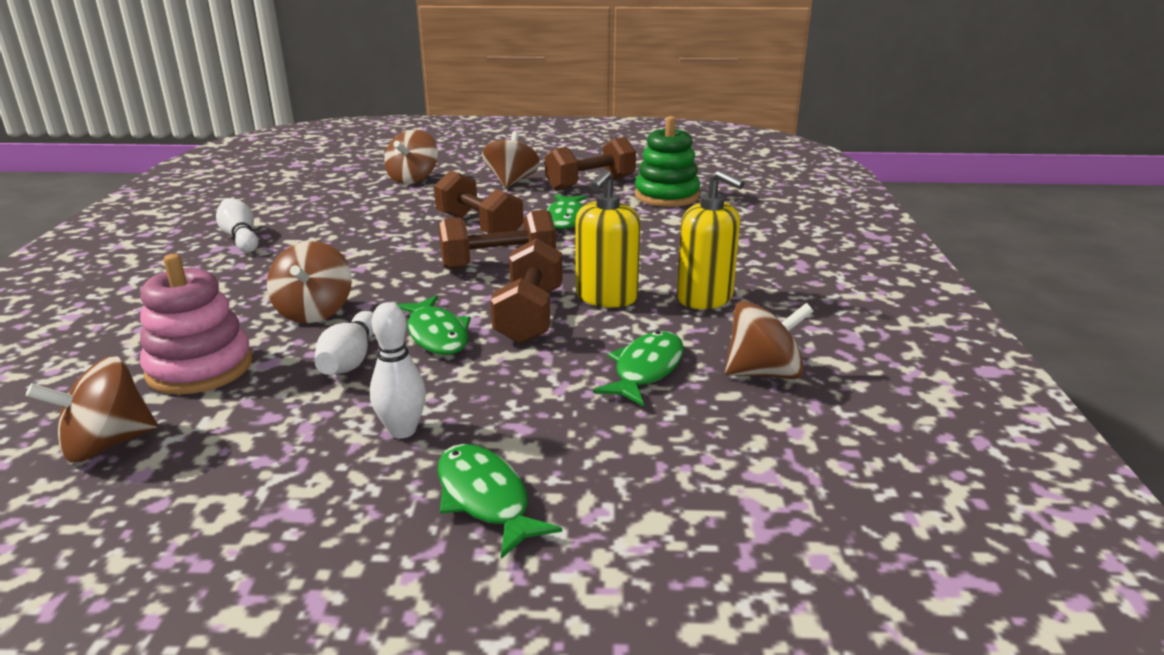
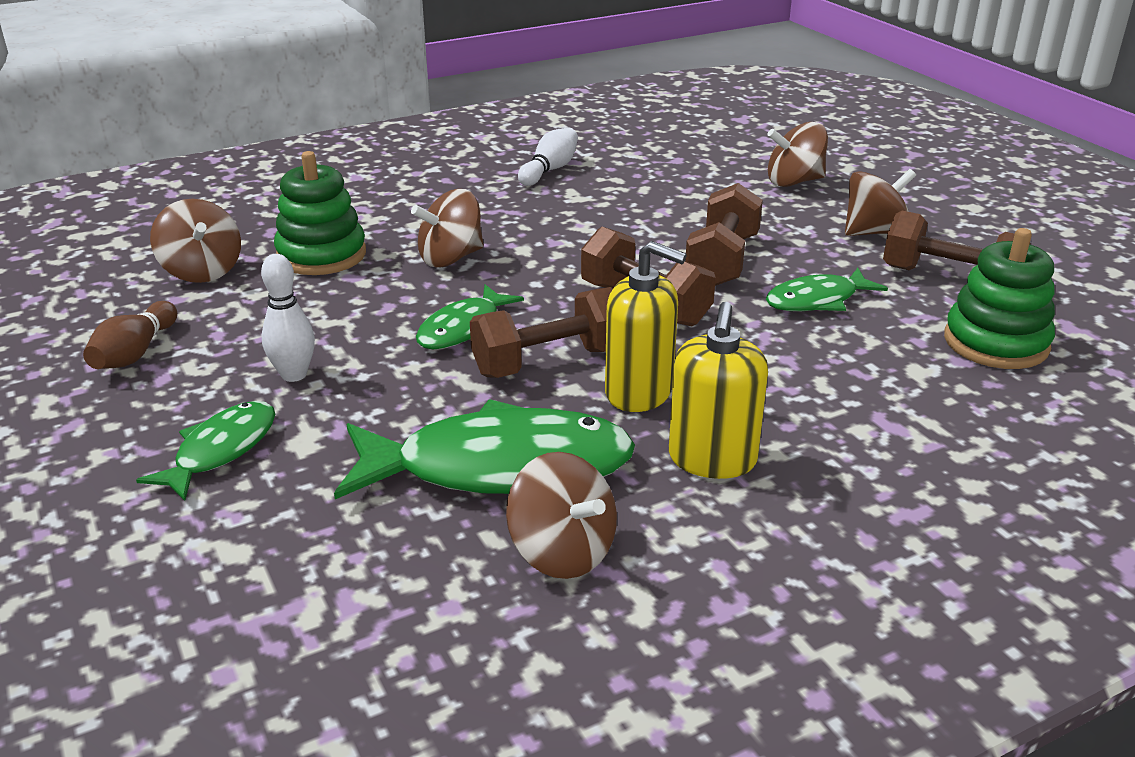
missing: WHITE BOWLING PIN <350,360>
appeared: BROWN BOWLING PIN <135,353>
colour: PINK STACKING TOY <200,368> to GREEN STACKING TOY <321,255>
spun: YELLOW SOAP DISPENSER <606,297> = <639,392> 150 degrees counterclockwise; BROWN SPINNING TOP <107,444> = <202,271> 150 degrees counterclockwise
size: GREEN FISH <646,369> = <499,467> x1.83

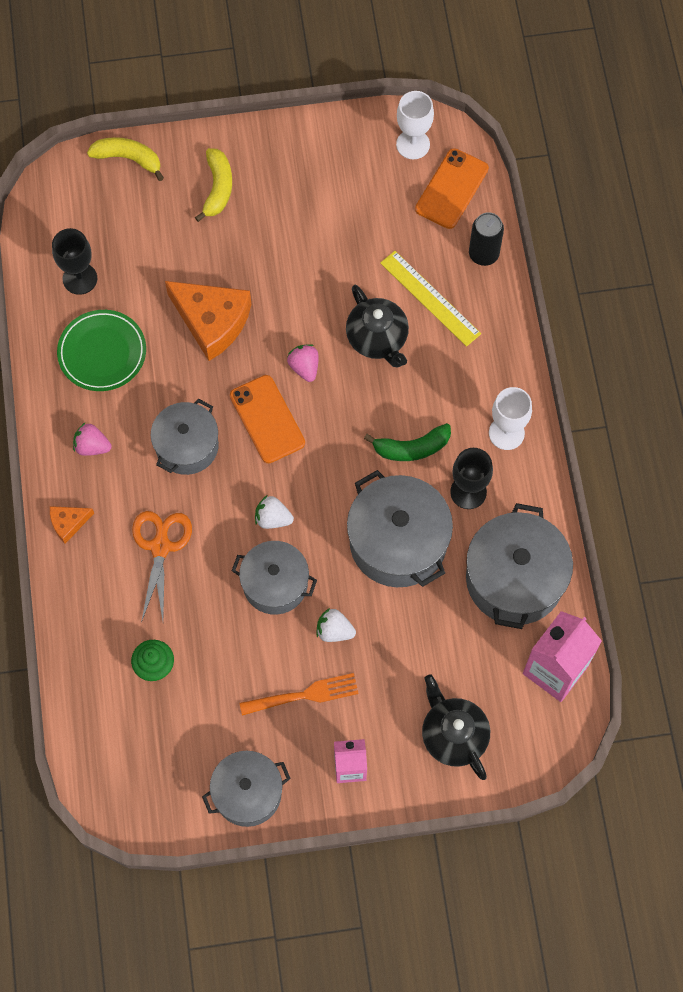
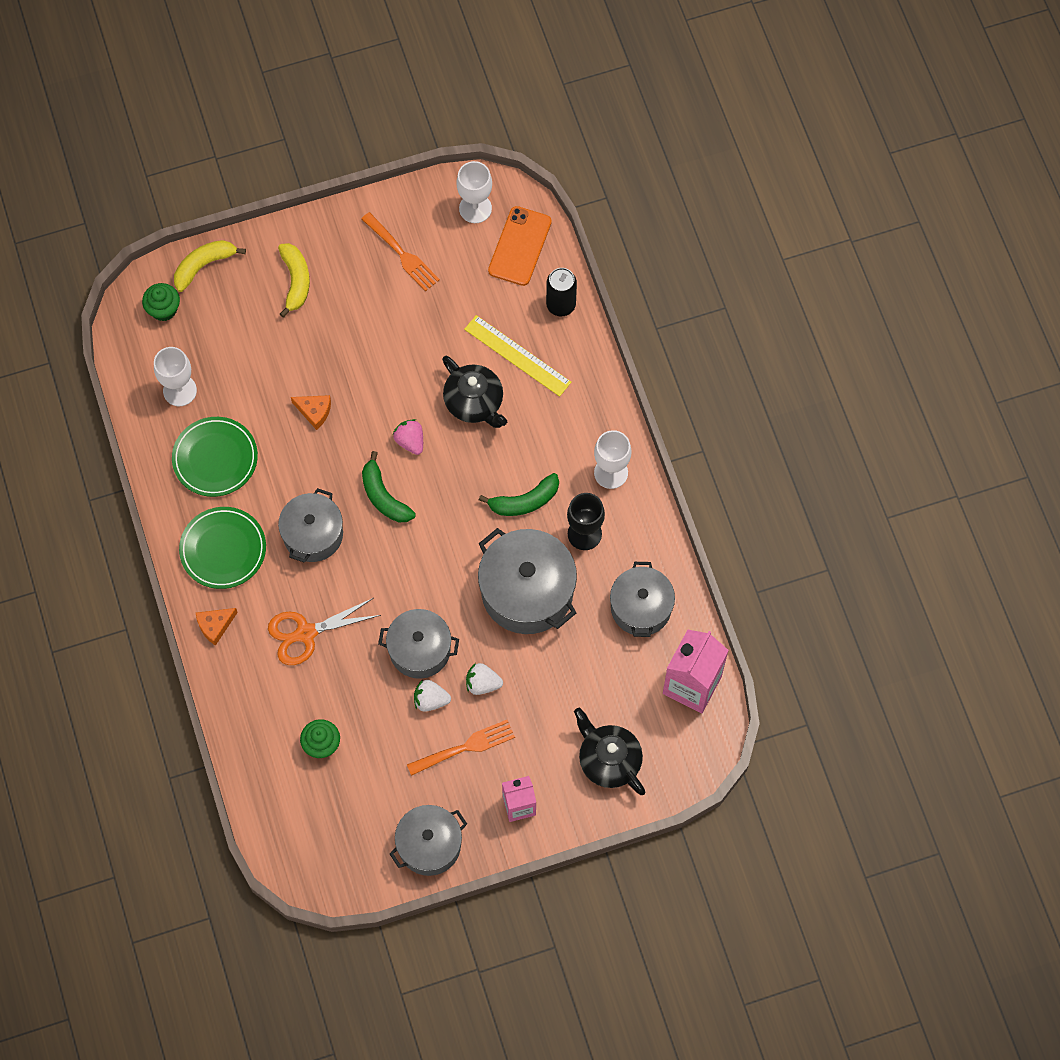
appeared: ORANGE FORK <402,254>; GREEN CUPCAKE <163,309>
relocated: WHITE STRAWBERRY <273,518> to <430,700>
exchanged: ORANGE PHONE <267,419> to GREEN BANANA <384,496>; PINK STRAWBERRY <92,446> to GREEN PLATE <223,549>
colour: BLACK GOBLET <80,278> to WHITE GOBLET <180,390>
spun: YELLOW BANANA <128,159> = <204,266> 45 degrees counterclockwise; ORANGE SCISSORS <160,547> = <306,633> 105 degrees counterclockwise
size: ORANGE CHEESE <212,321> = <314,411> x0.48; GREY POT <514,579> = <641,607> x0.66

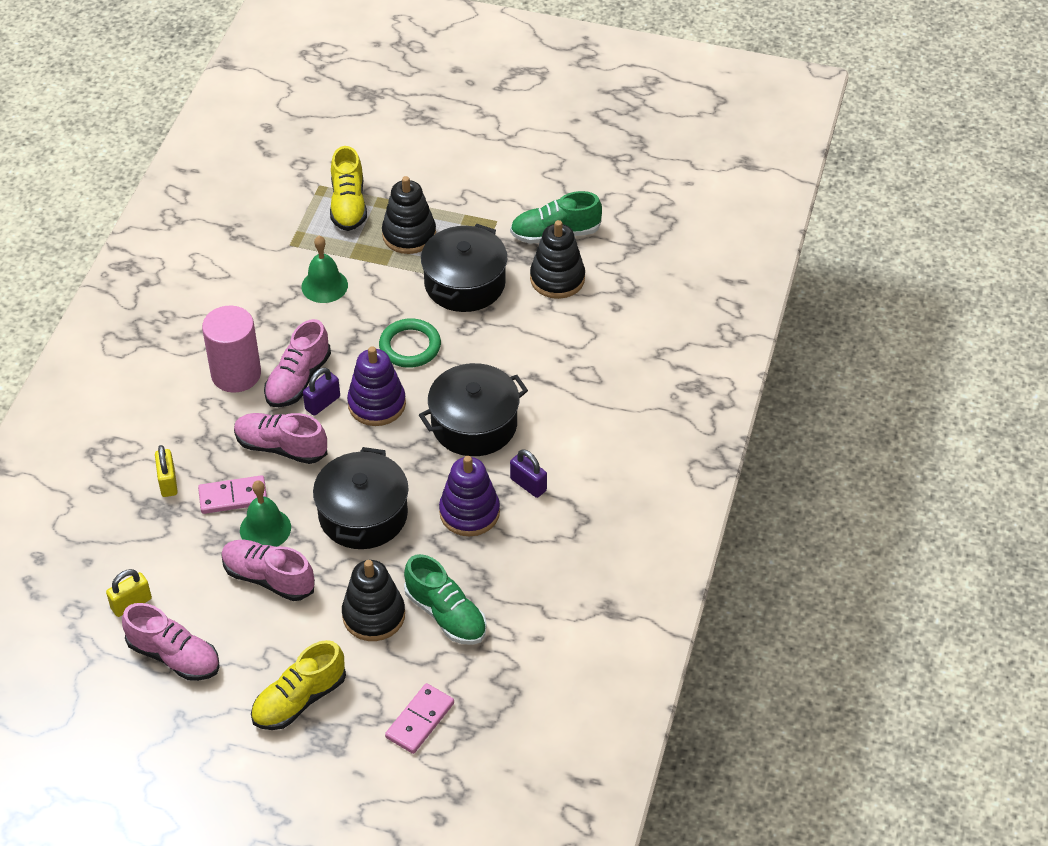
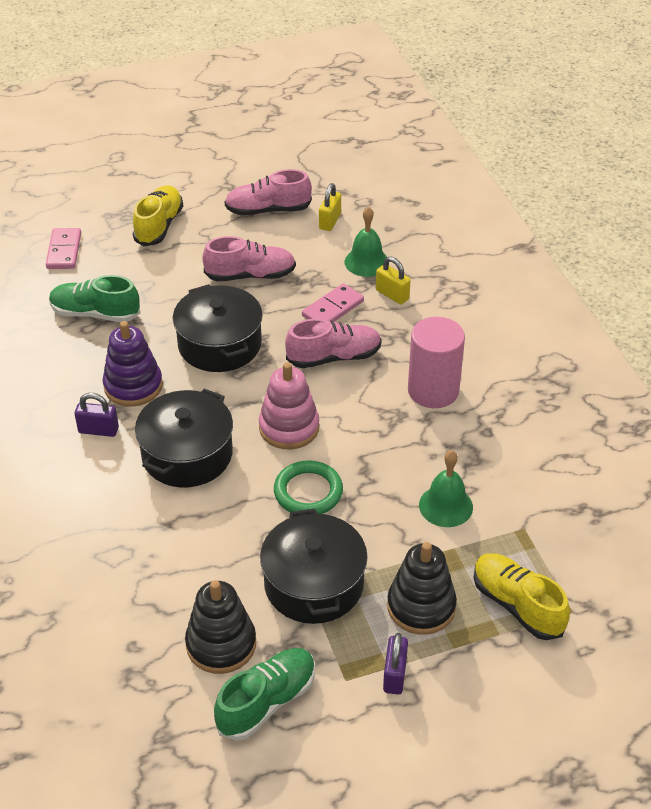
missing: PINK SHOE <298,380>; BLACK STACKING TOY <374,615>
relocated: PURPLE PADLOCK <322,403> to <394,675>; GREEN BELL <265,528> to <366,262>
colour: PURPLE STACKING TOY <377,404> to PINK STACKING TOY <289,427>

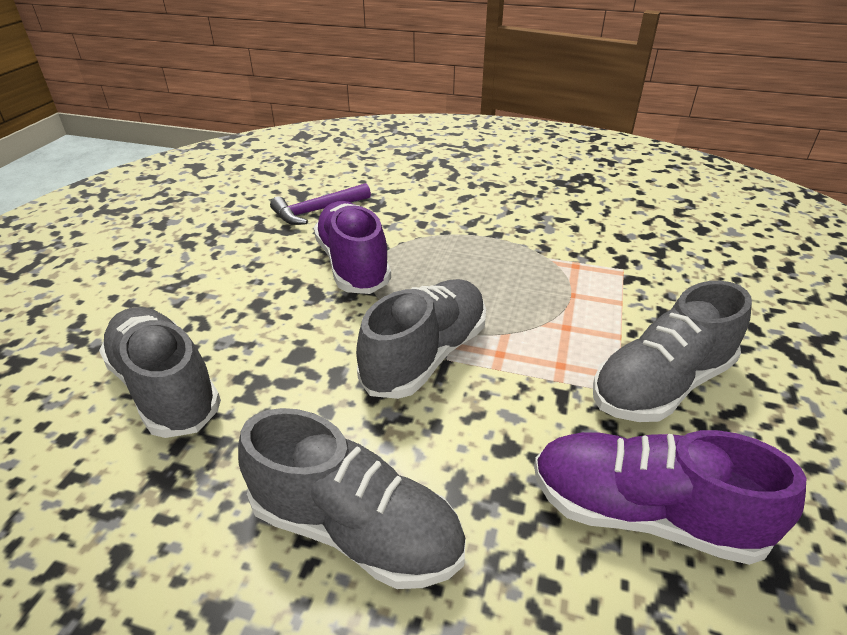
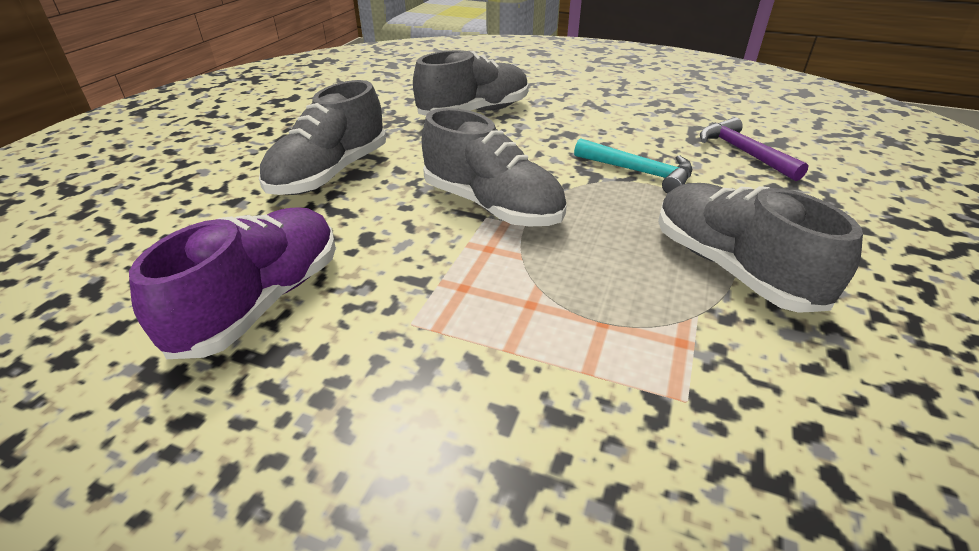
relocated: GREY SHOE <661,385> to <731,268>
exchanged: PURPLE SHOE <353,265> to TURQUOISE HAMMER <638,172>

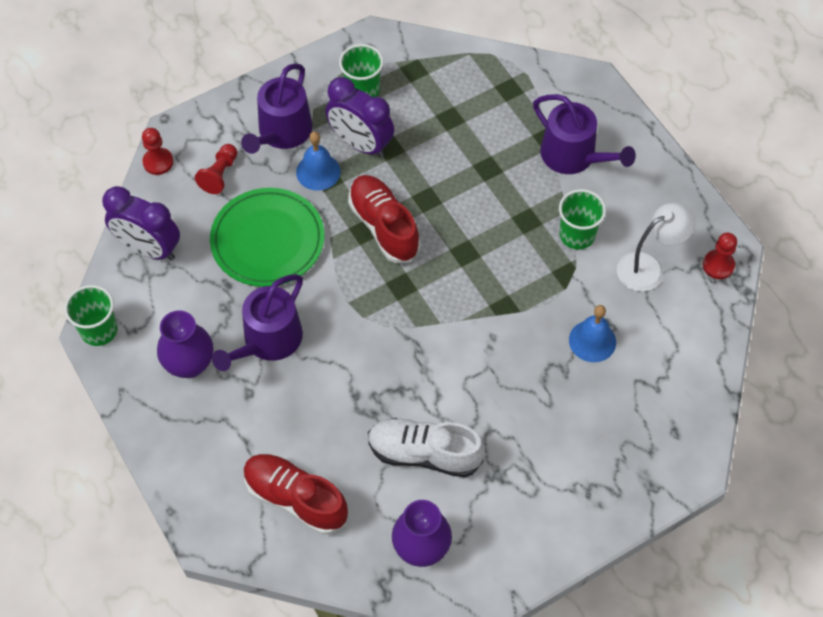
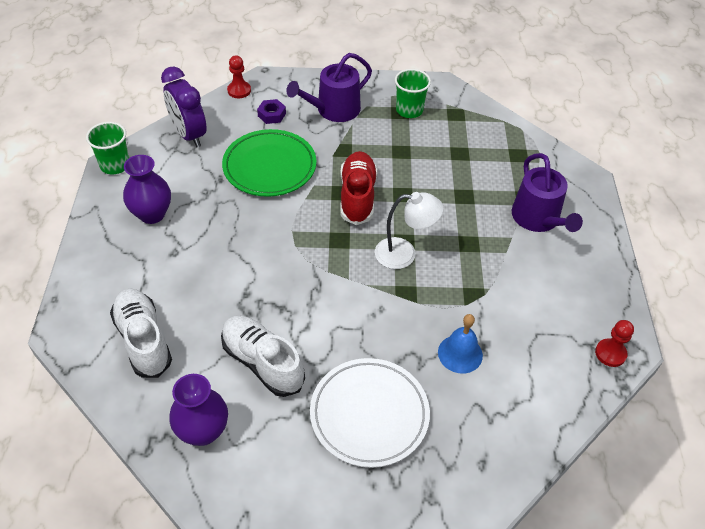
missing: PURPLE CLOCK <360,144>; BLUE BELL <318,171>; GREEN CUP <577,235>; PURPLE WATERING CAN <268,341>
appeared: WHITE PLATE <369,414>
relocated: WHITE LAMP <648,267> to <404,254>
exchanged: RED PAWN <219,175> to PURPLE NUT <272,115>
colour: RED SHOE <295,498> to WHITE SHOE <143,340>

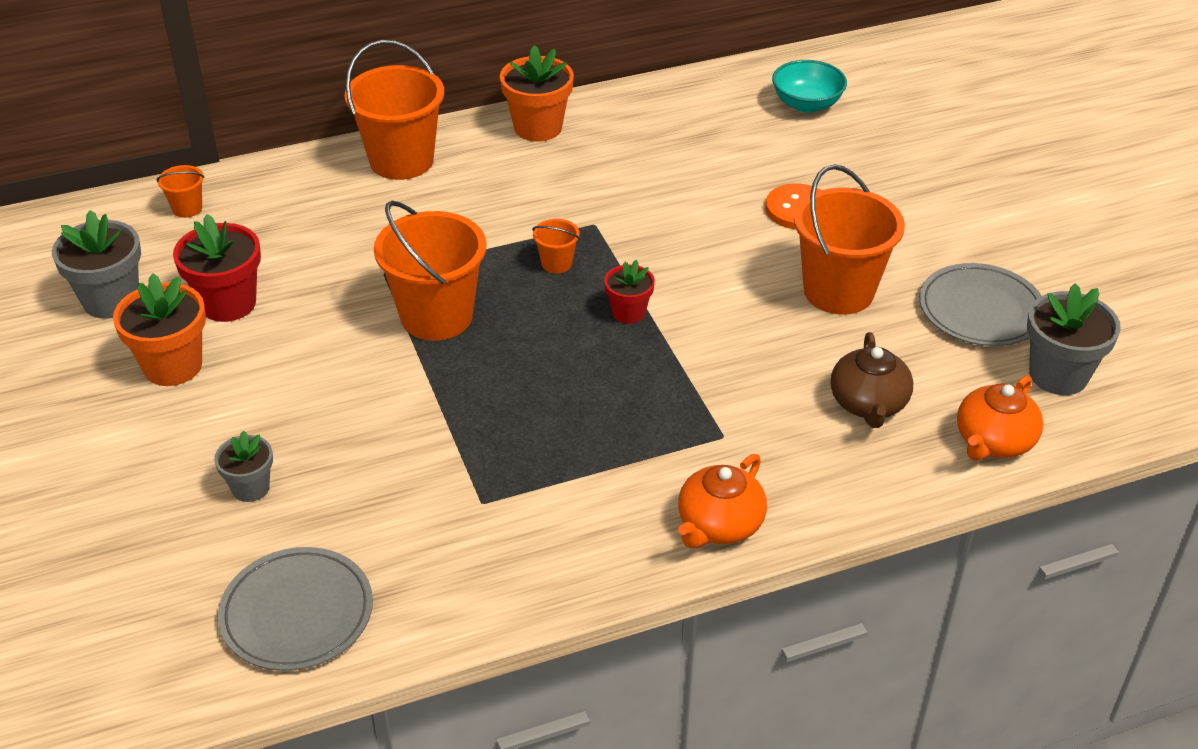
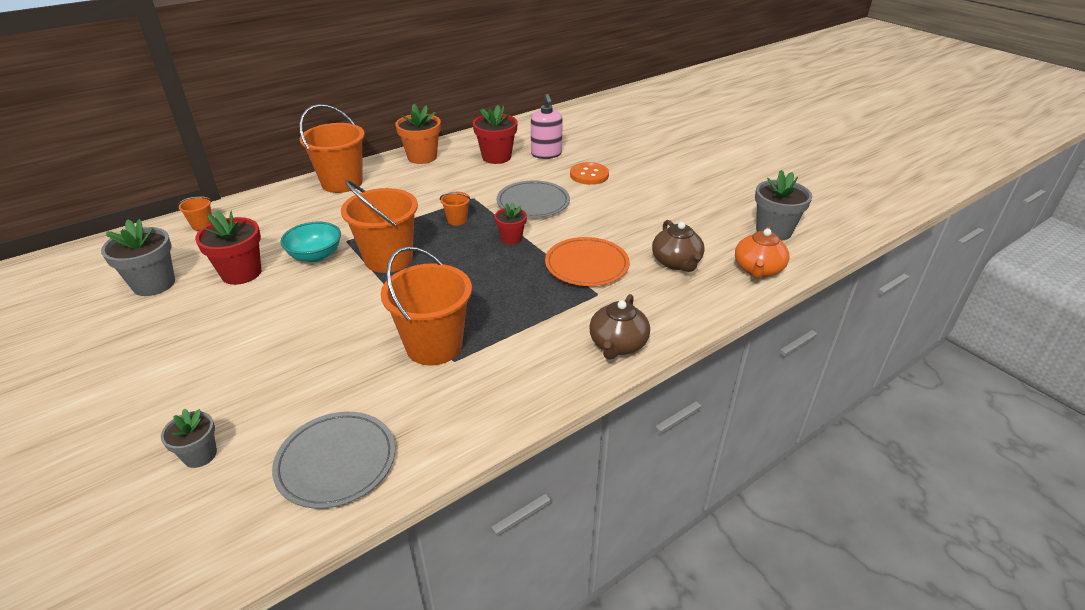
missing: ORANGE FLOWER POT <173,366>
appeared: PINK SOAP DISPENSER <546,154>; RED FLOWER POT <496,157>; ORANGE PLATE <586,265>
relocated: TURQUOISE BOWL <806,104> to <315,255>; ORANGE BUCKET <838,291> to <434,346>; GREY PLATE <980,310> to <533,203>; GREY FLOWER POT <250,488> to <200,455>
colour: ORANGE TEAPOT <719,525> to BROWN TEAPOT <617,344>

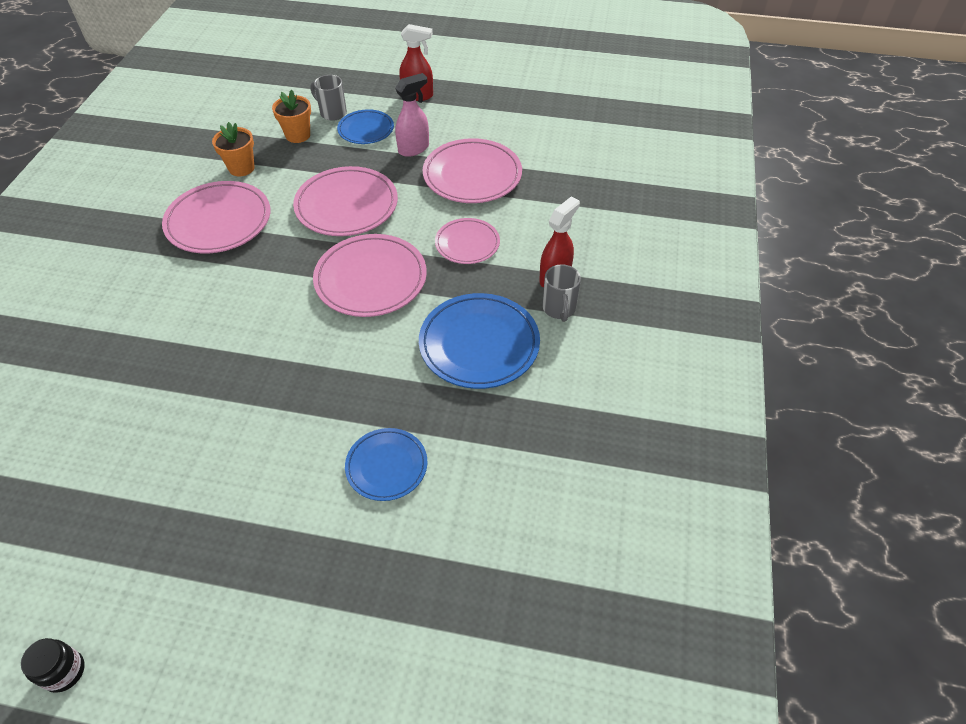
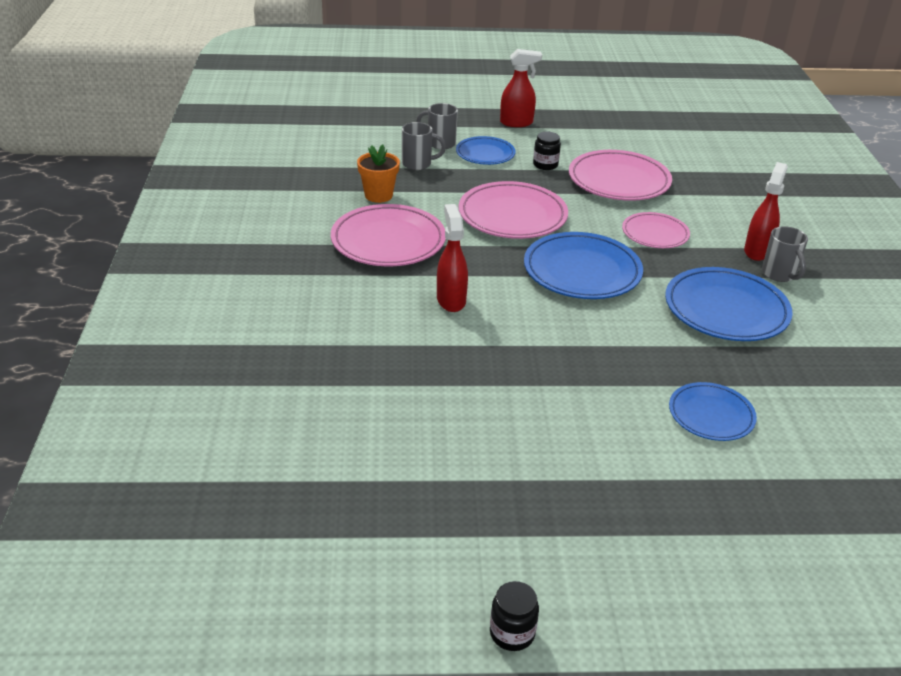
appeared: RED SPRAY BOTTLE <451,300>
exchanged: PINK SPRAY BOTTLE <414,149> to BLACK JAR <545,165>; ORANGE FLOWER POT <298,135> to GREY MUG <418,164>
colour: PINK PLATE <371,279> to BLUE PLATE <582,271>

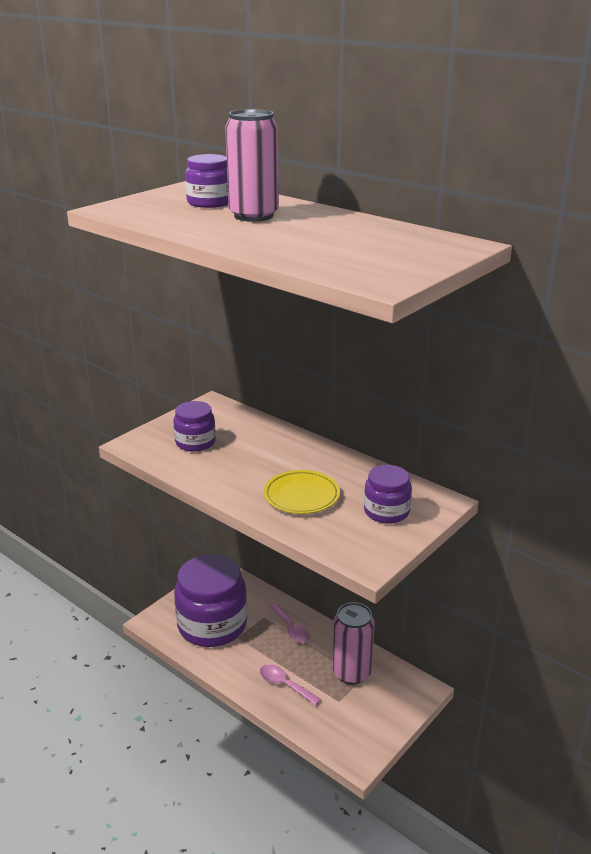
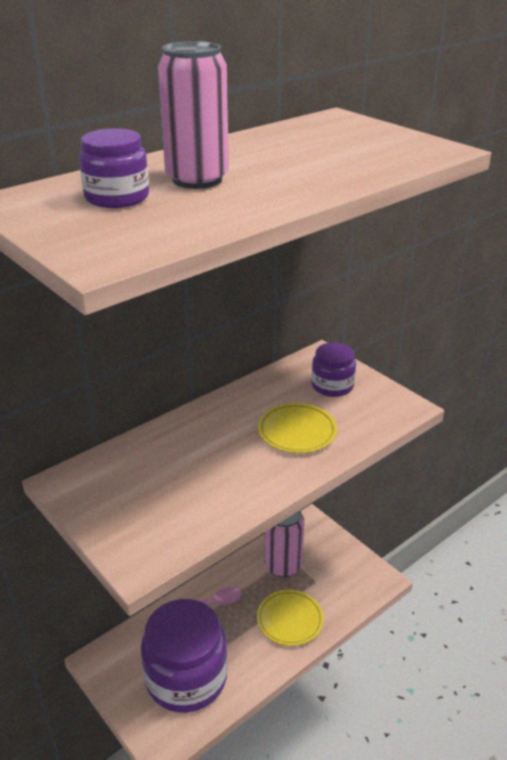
missing: PURPLE JAR <195,442>
exchanged: PINK SPOON <285,685> to YELLOW PLATE <290,620>

